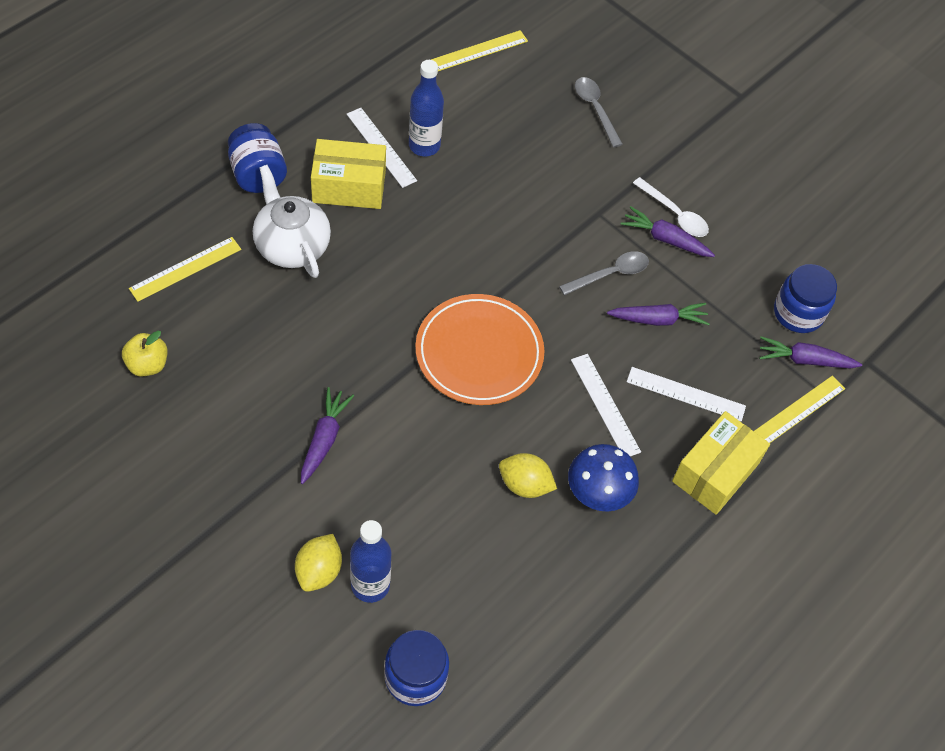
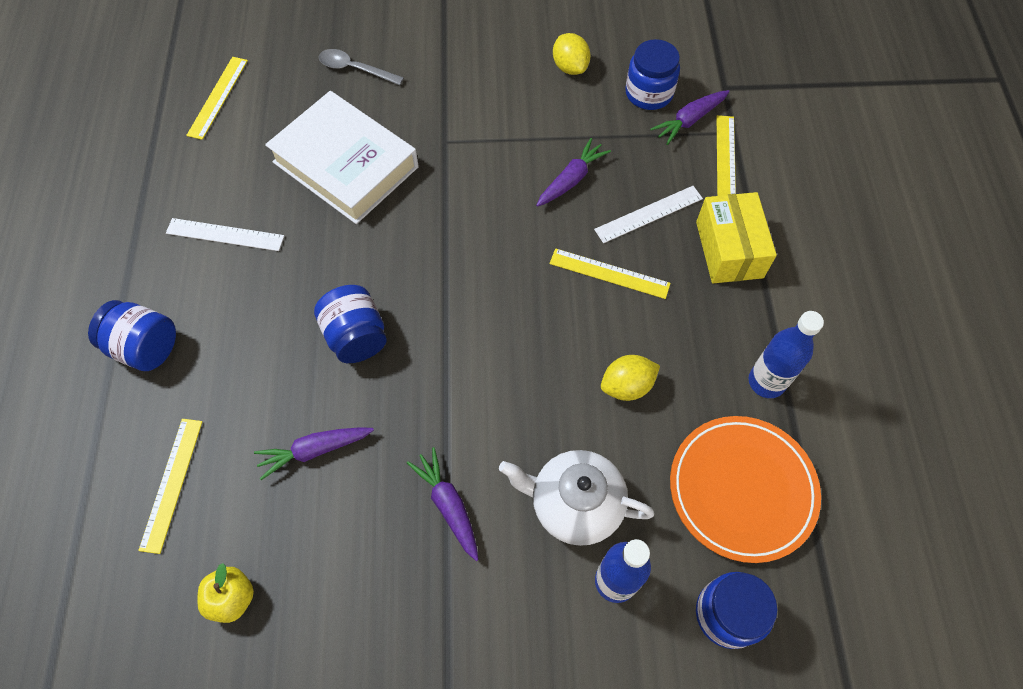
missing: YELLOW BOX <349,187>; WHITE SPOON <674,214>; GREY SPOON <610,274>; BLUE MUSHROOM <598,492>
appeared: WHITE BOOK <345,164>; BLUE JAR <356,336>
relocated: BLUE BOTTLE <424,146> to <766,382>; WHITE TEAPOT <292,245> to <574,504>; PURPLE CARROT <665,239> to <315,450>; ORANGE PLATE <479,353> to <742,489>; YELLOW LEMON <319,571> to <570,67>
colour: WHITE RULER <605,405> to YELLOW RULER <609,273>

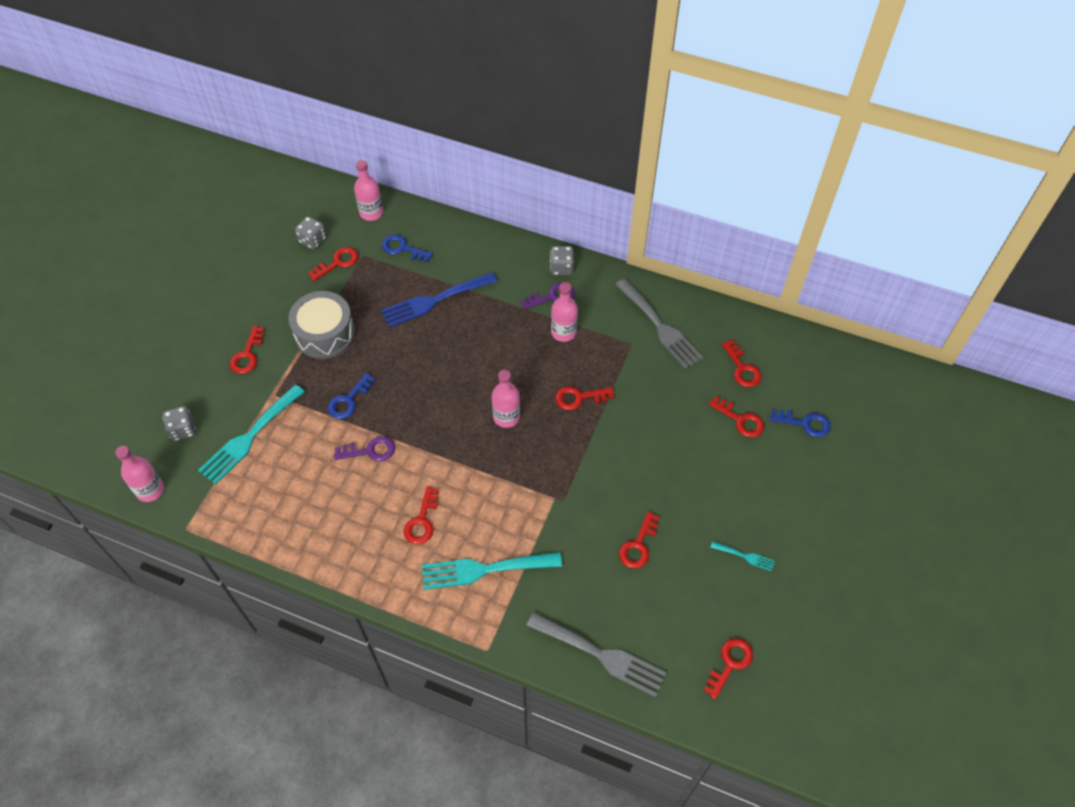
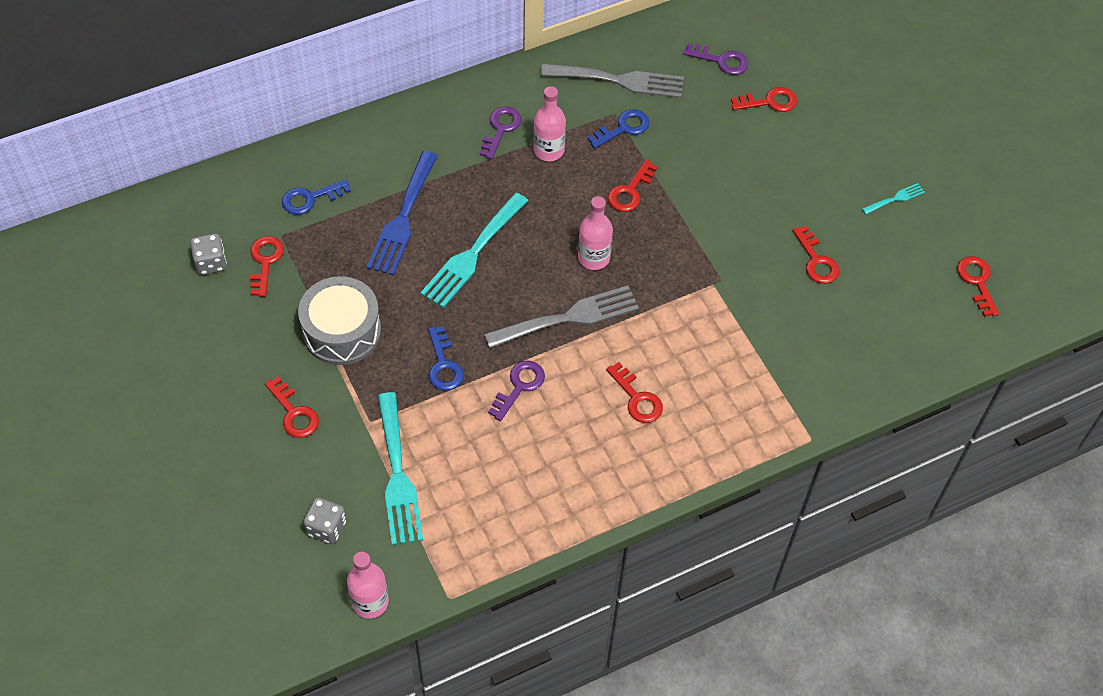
missing: PINK BOTTLE <371,213>; GREY DICE <561,268>
relocated: BLUE KEY <805,423> to <623,128>; TURQUOISE FORK <484,569> to <472,254>; GREY FORK <601,655> to <568,317>
colour: RED KEY <742,368> to PURPLE KEY <721,61>

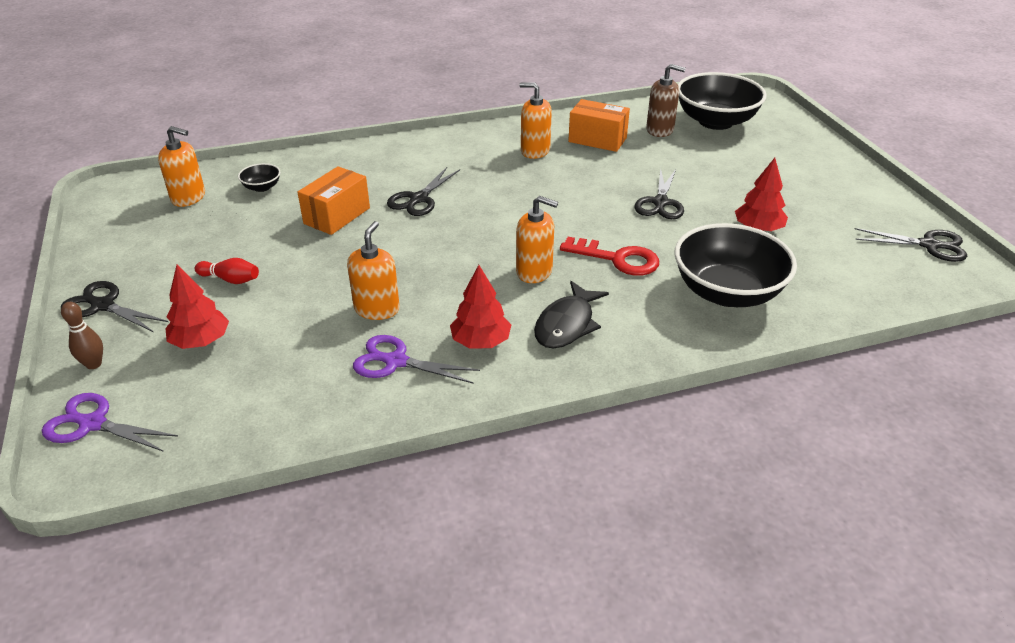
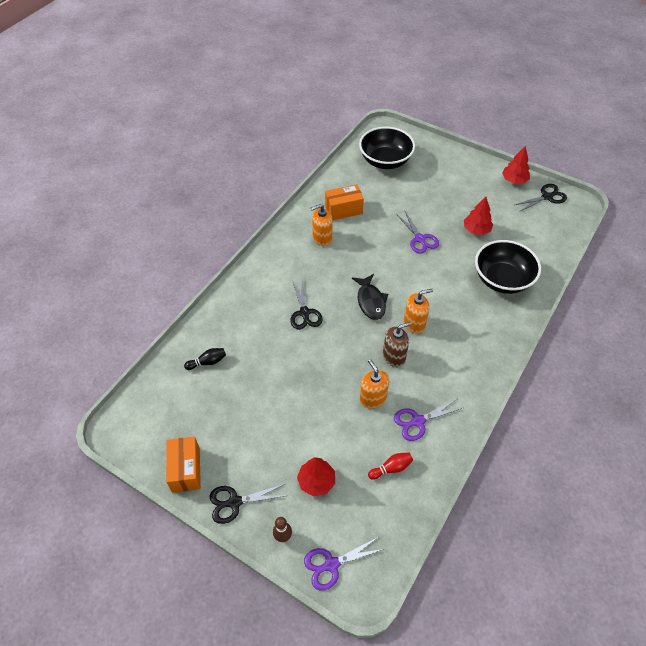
missing: ORANGE SOAP DISPENSER <188,197>; RED KEY <618,259>
relocated: BROWN SOAP DISPENSER <660,130> to <394,356>; ORANGE BOX <337,216> to <186,469>; RED BOWLING PIN <230,279> to <391,468>; RED TREE <480,342> to <514,180>; BLACK FISH <567,324> to <370,301>
exchanged: BLACK BOWL <262,187> to BLACK BOWLING PIN <207,362>
colour: BLACK SCISSORS <660,203> to PURPLE SCISSORS <420,239>

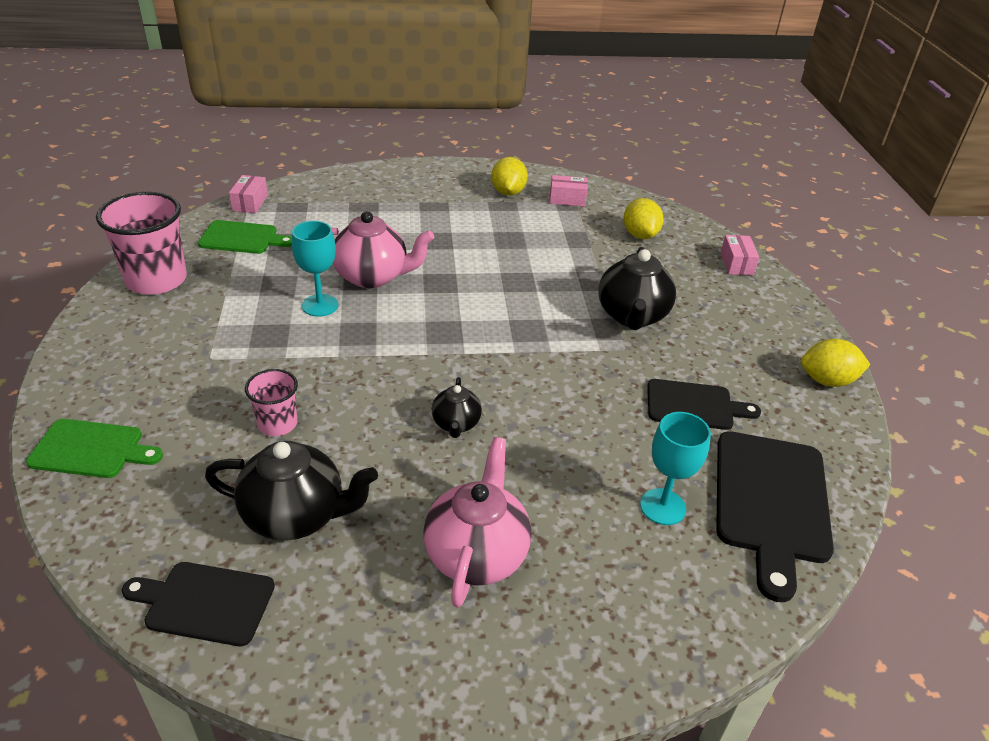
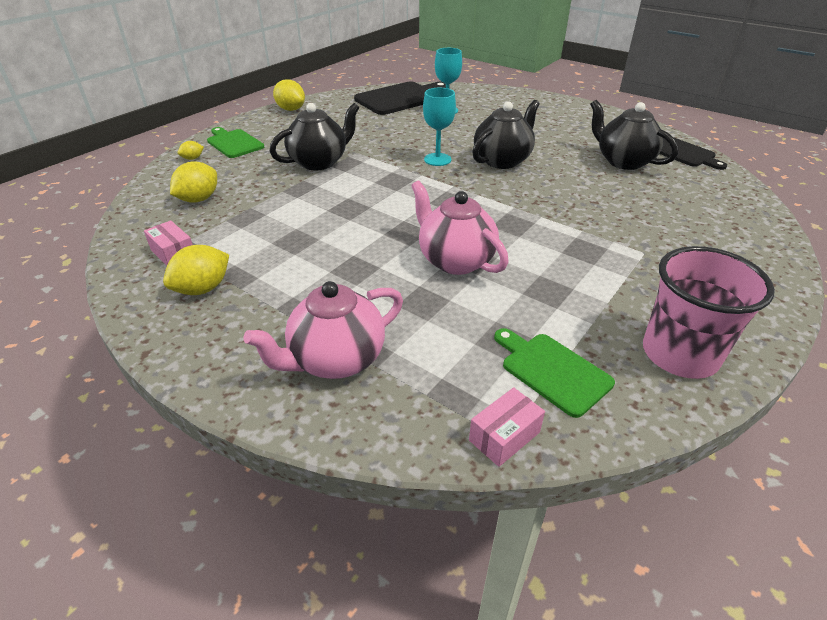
missing: PINK CUP <277,424>; BLACK CUTTING BOARD <694,405>
relocated: TURQUOISE GOBLET <320,305> to <437,159>; GREEN CUTTING BOARD <91,449> to <234,143>; PINK TEAPOT <477,554> to <336,359>
exchanged: PINK BOX <736,264> to YELLOW LEMON <193,158>
size: BLACK TEAPOT <456,424> = <502,160> x1.80

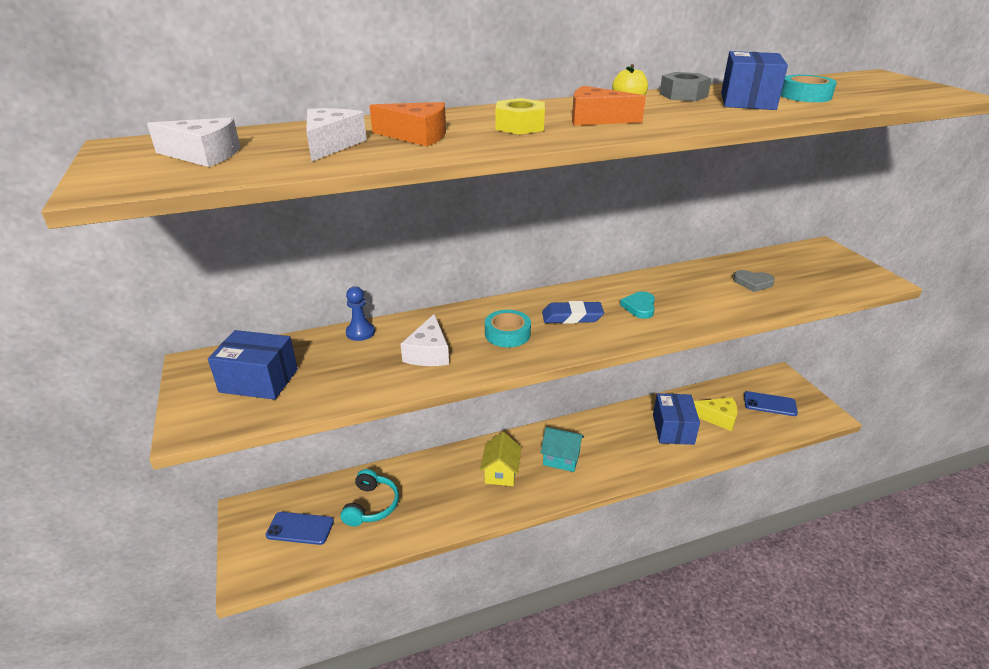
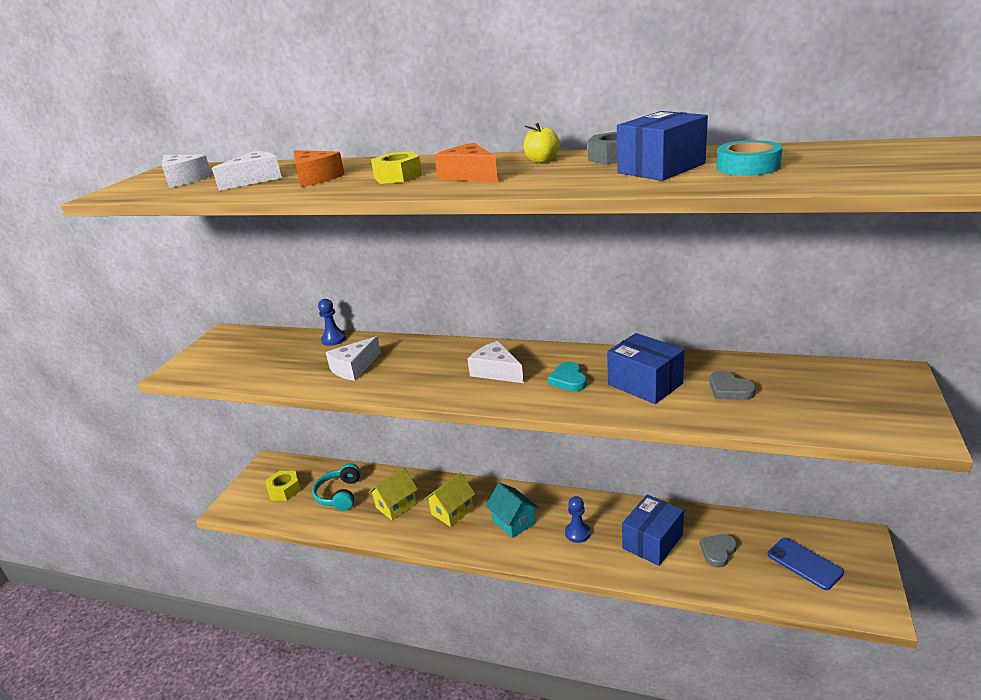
missing: TURQUOISE TAPE <507,334>
appeared: YELLOW HOUSE <396,505>; BLUE PAWN <577,533>
relocated: BLUE BOX <259,380> to <645,384>
exchanged: BLUE ERASER <572,317> to WHITE CHEESE <496,371>; YELLOW CHEESE <717,418> to GREY HEART <717,551>; BLUE PHONE <300,528> to YELLOW NUT <284,490>
spun: TURQUOISE HEART <639,307> = <568,380> 60 degrees counterclockwise; TURQUOISE HEADPHONES <371,505> = <340,494> 135 degrees clockwise

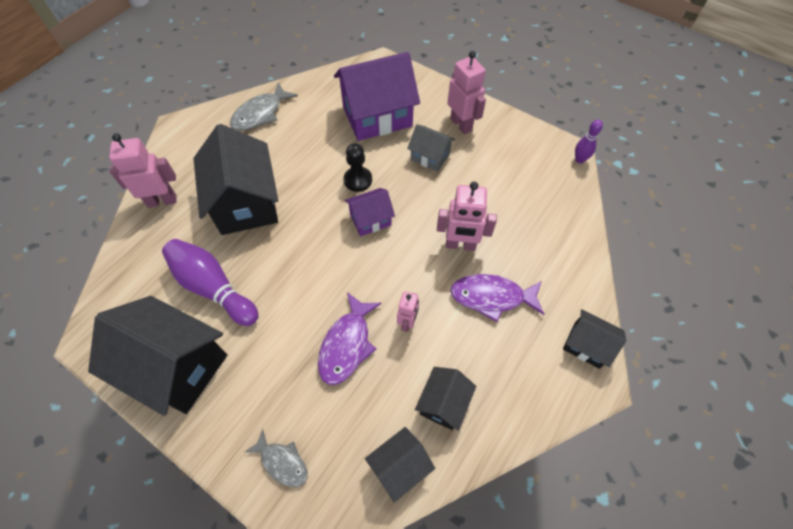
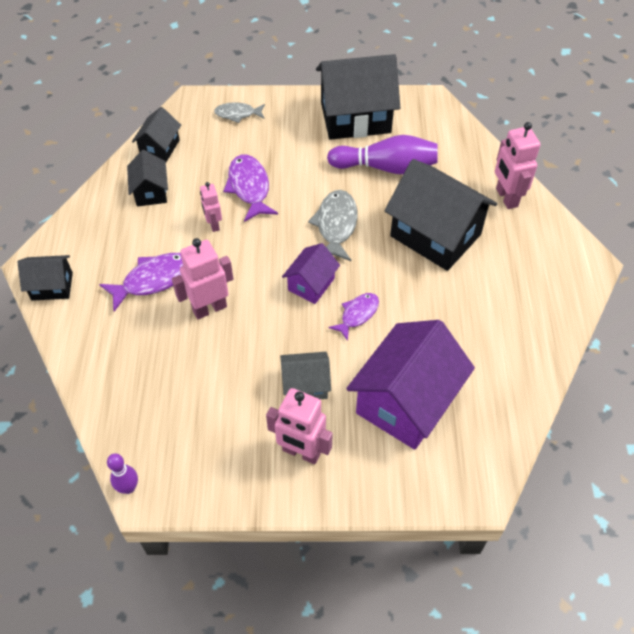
relocated: GREY FISH <260,114> to <336,225>
exchanged: BLACK PAWN <358,180> to PURPLE FISH <357,314>
spun: PINK ROBOT <162,201> = <506,198> 120 degrees clockwise

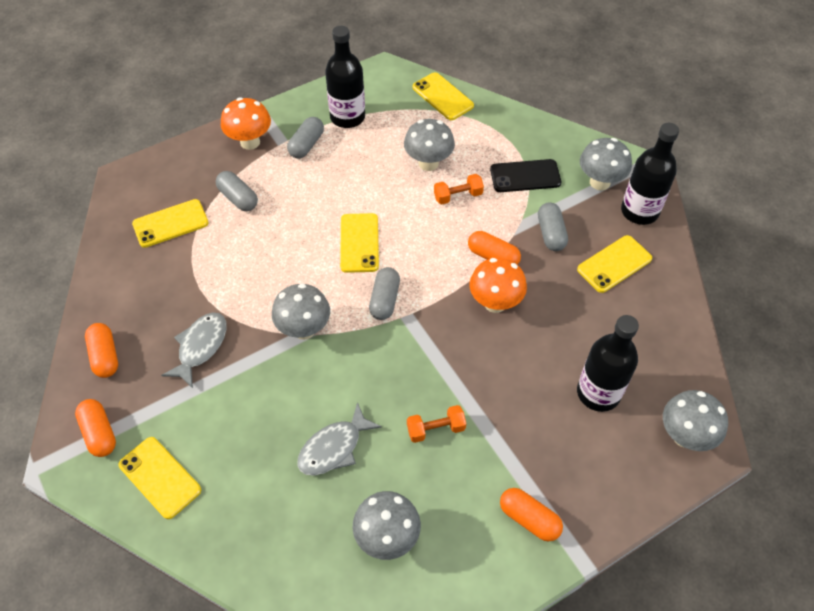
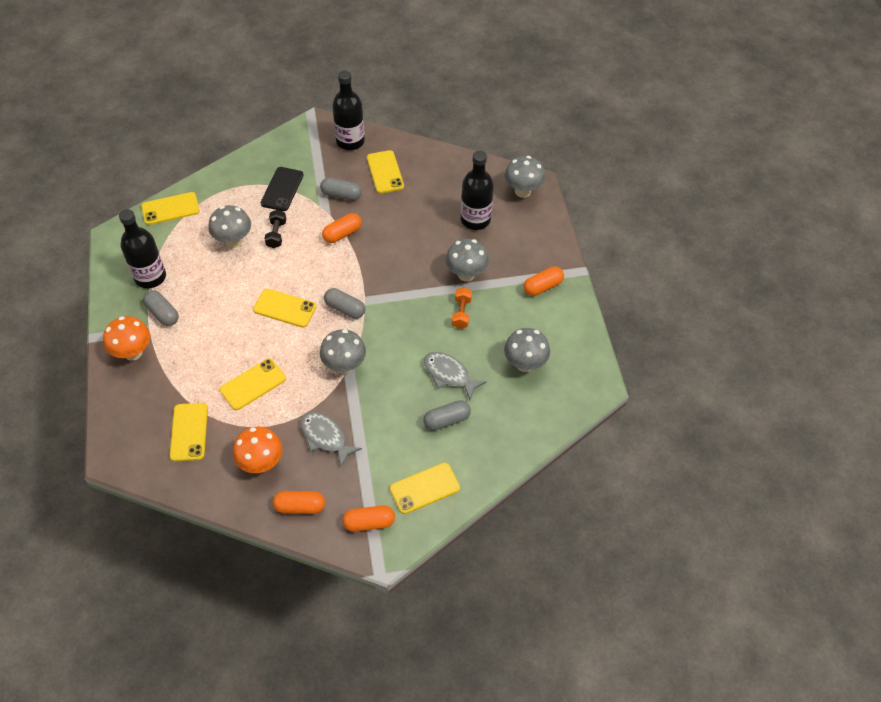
appeared: YELLOW PHONE <253,384>
relocated: GREY MUSHROOM <600,182> to <466,274>; GREY CAPSULE <238,198> to <447,420>; ORANGE MUSHROOM <495,303> to <261,463>
colour: ORANGE DUMBBELL <458,196> to BLACK DUMBBELL <276,234>
spun: GREY FISH <334,447> = <449,374> 150 degrees clockwise

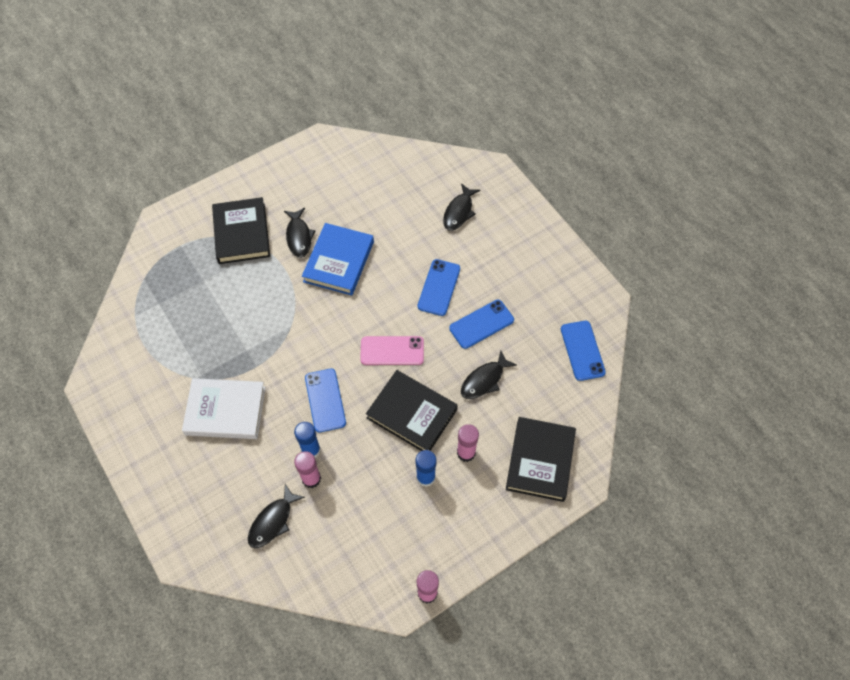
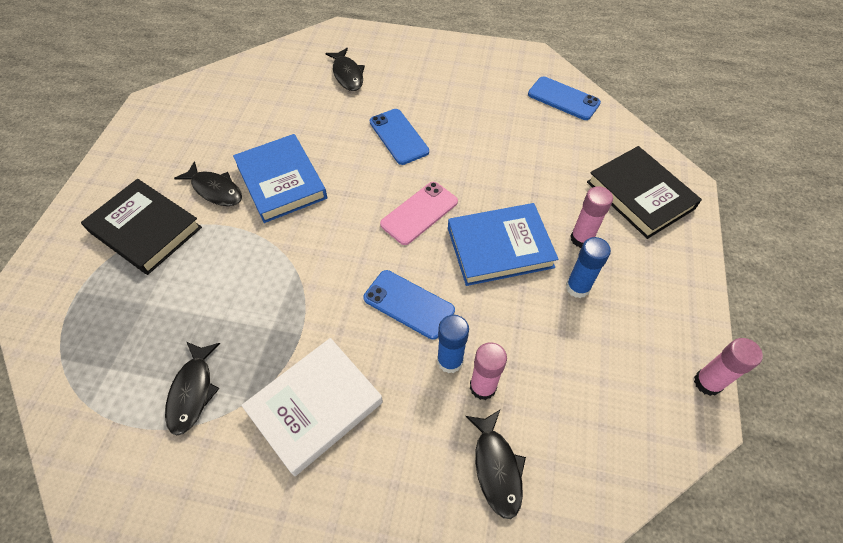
missing: BLUE PHONE <481,324>
relocated: BLACK FISH <484,380> to <193,392>
colour: BLACK BOOK <412,414> to BLUE BOOK <500,247>

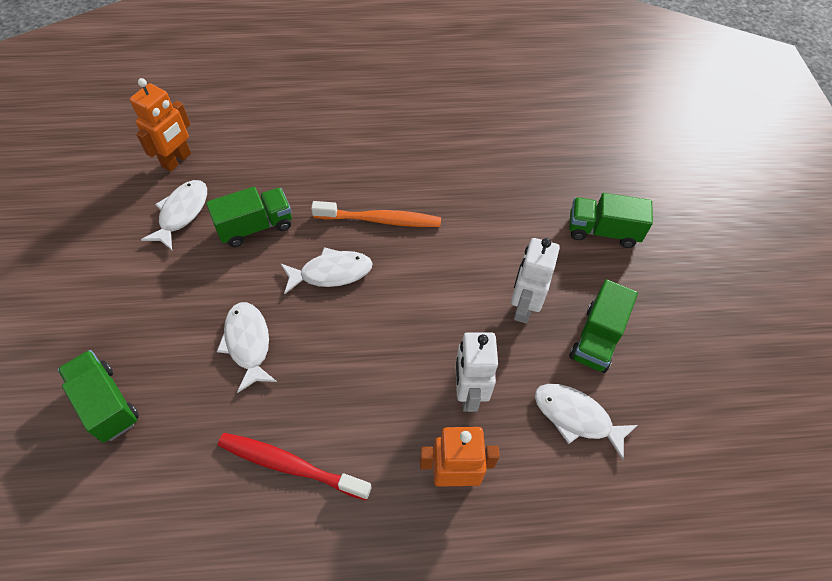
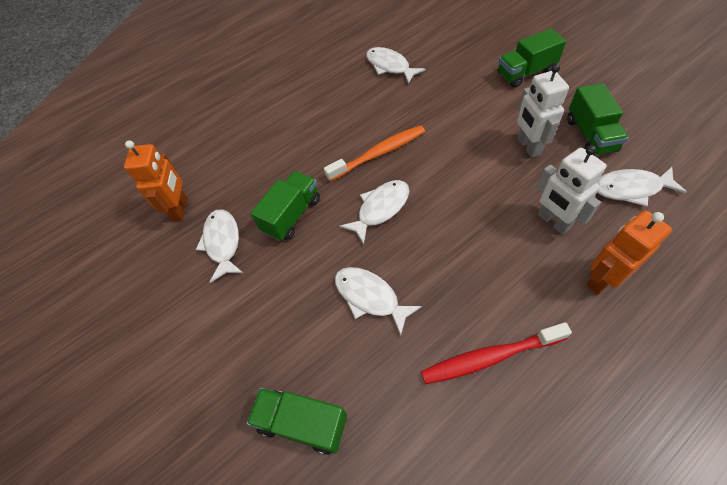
appeared: WHITE FISH <390,66>

